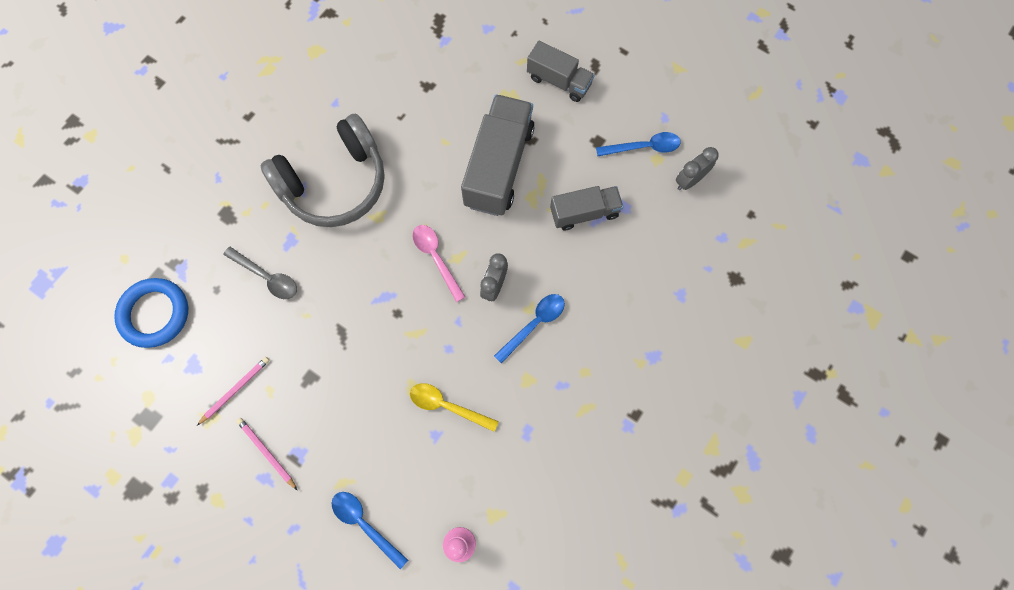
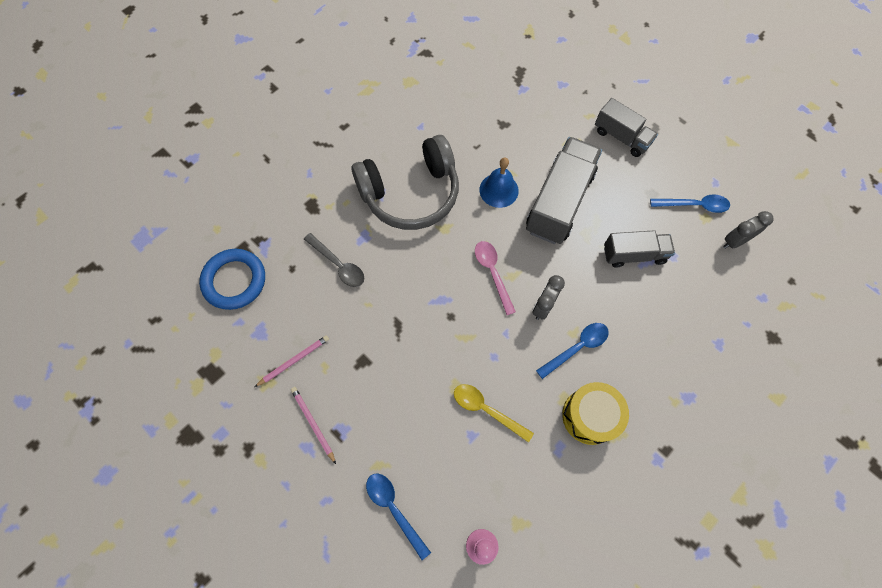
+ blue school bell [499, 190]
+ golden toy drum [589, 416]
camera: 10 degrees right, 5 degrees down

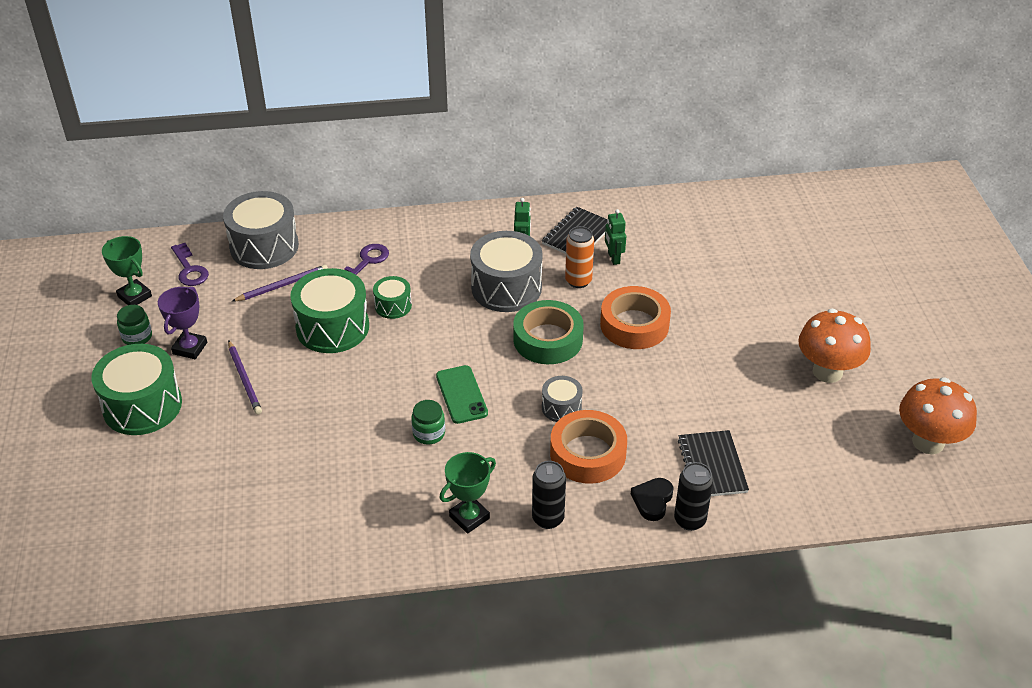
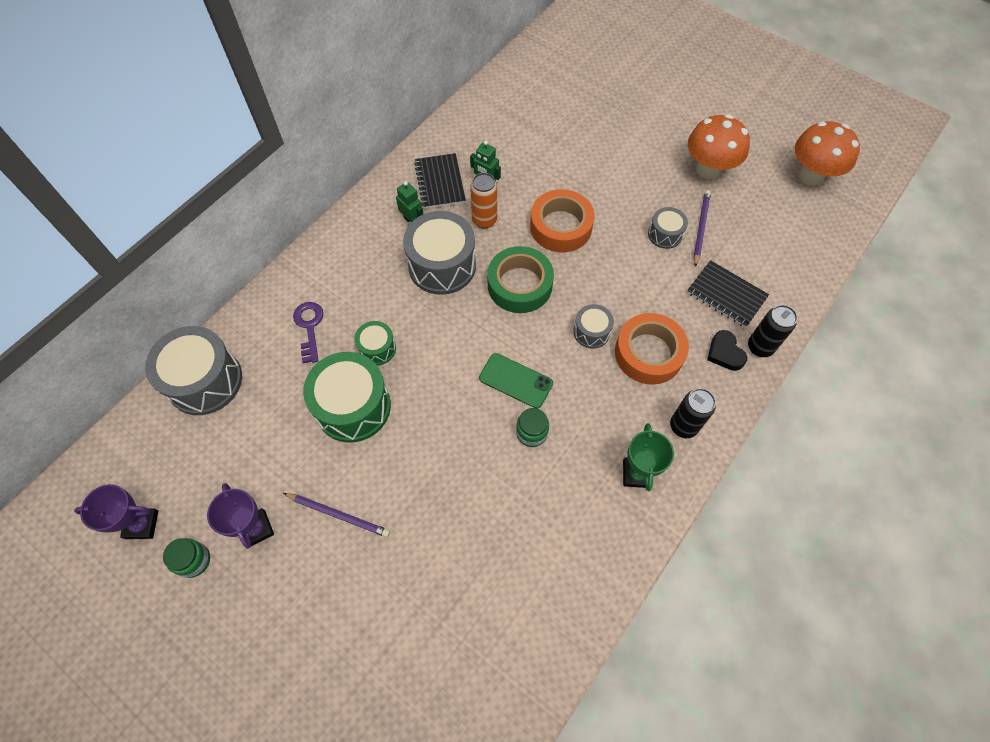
~ green prize cup [134, 296] to purple prize cup [142, 524]
- purple key [189, 269]
~ purple lead pencil [282, 285] to [700, 228]
- green toy drum [142, 406]
+ ash-grey toy drum [665, 234]
camera: 45 degrees left, 20 degrees up

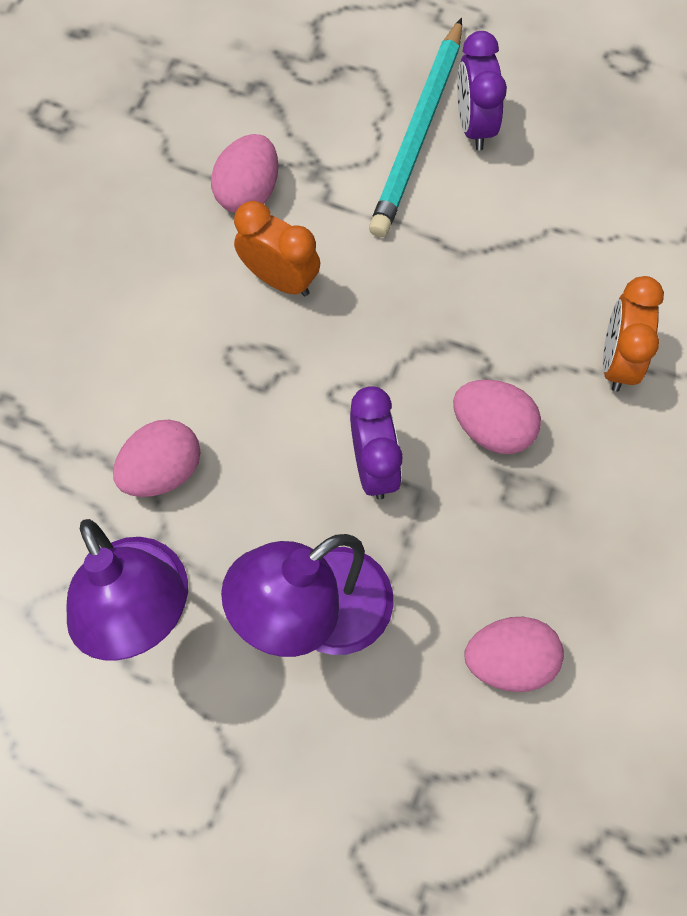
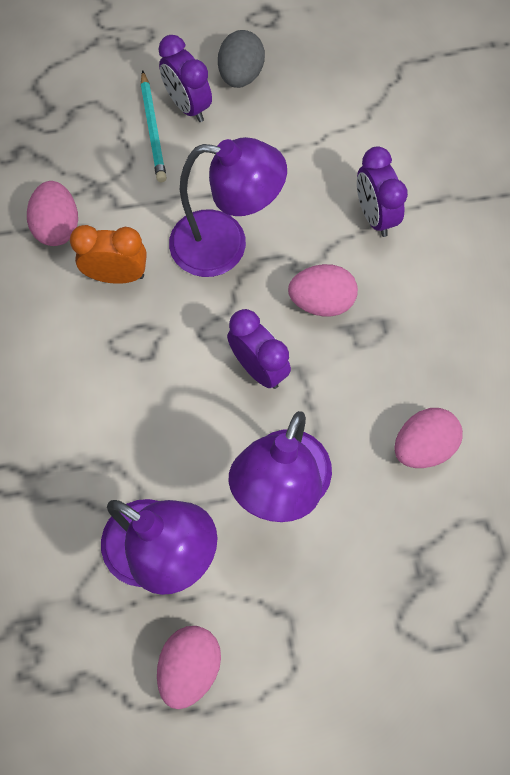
~ aqua lead pencil [418, 133] = [153, 129] x0.64
~ orange alarm clock [617, 360] to purple alarm clock [374, 216]
~ pink toy egg [162, 471] to [190, 667]
+ ash-grey toy egg [241, 76]
+ purple lamp [225, 245]
camera: 30 degrees left, 0 degrees up

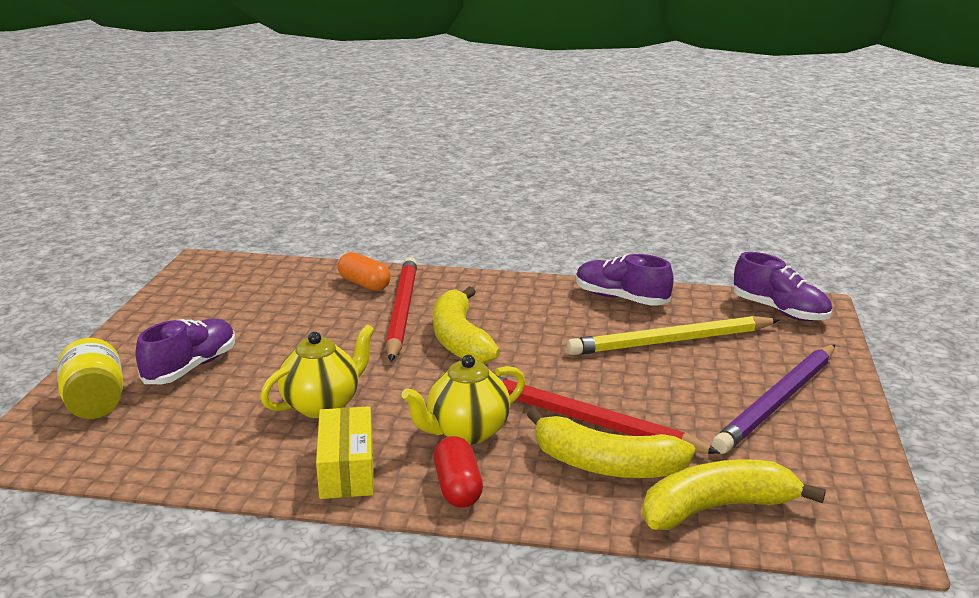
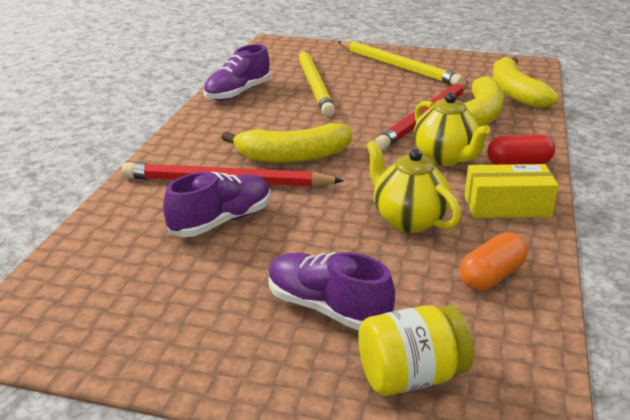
~ orange pill [364, 284] to [491, 276]
~ purple shoe [780, 311] to [221, 221]
~ purple lead pencil [778, 401] to golden lead pencil [397, 66]
camera: 85 degrees left, 5 degrees up

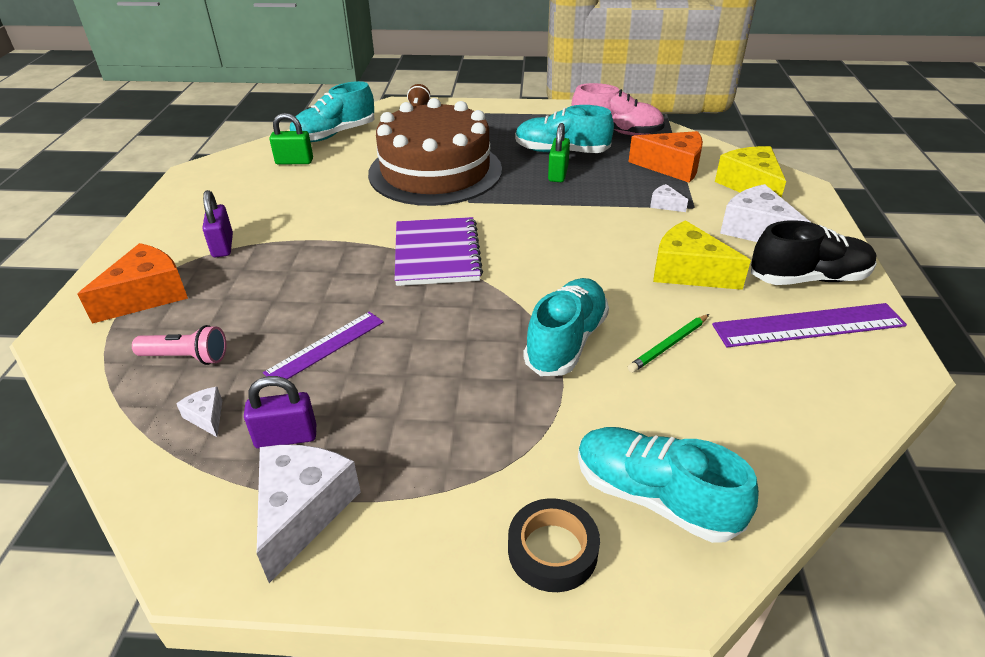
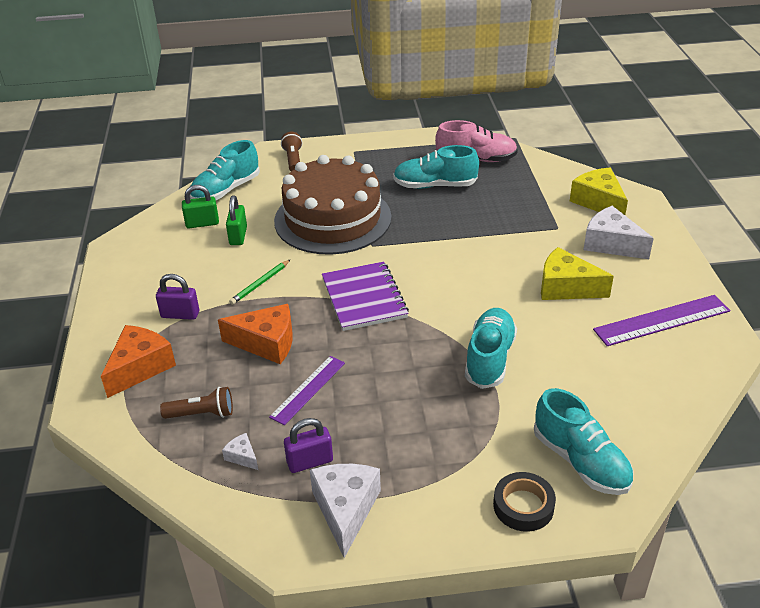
~ green small lock [558, 174] to [238, 236]
~ orange cheese wedge [672, 167] to [266, 343]
- snow-white cheese wedge [665, 205]
~ purple small lock [222, 246] = [180, 314] 60 degrees counterclockwise
- ebony shoe [808, 278]
~ green lead pencil [669, 345] to [260, 283]
~ pink torch [186, 357] to brown torch [202, 414]
~ aqua shoe [654, 497] = [580, 461] 150 degrees counterclockwise
camera: 10 degrees left, 0 degrees up

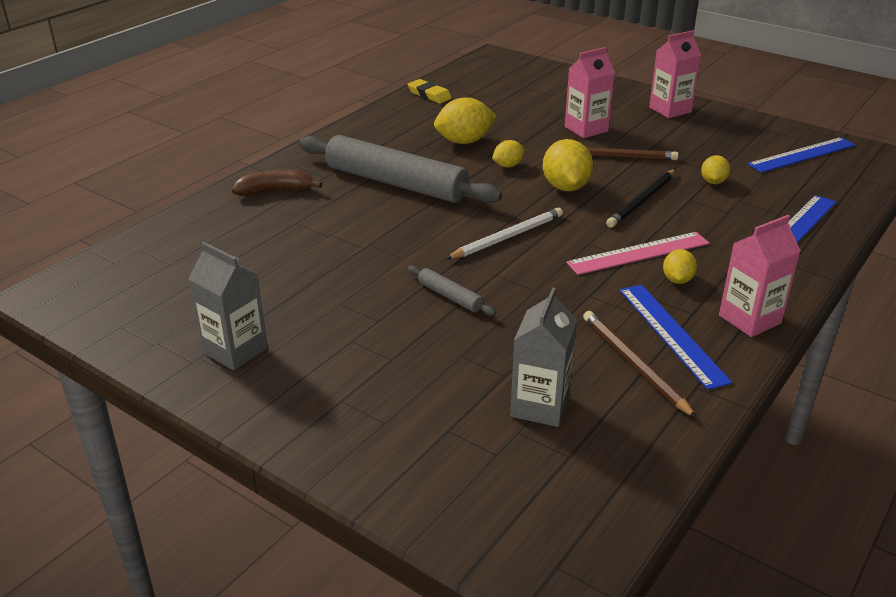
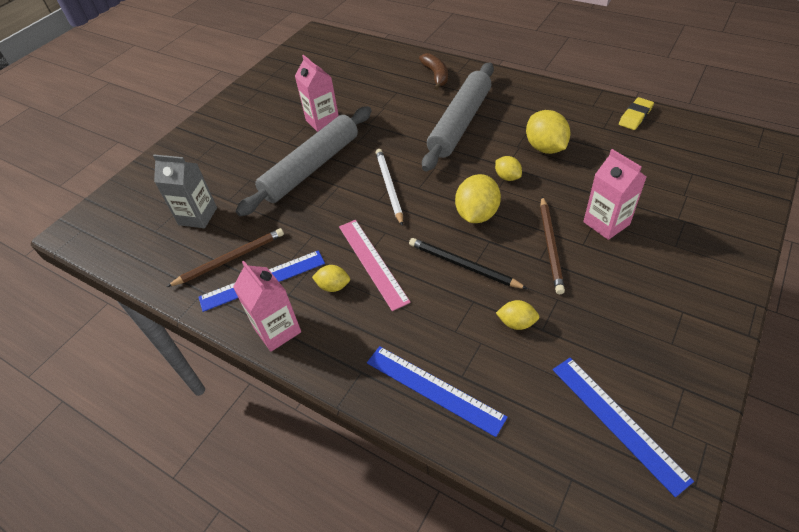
~ pink carton [670, 110] to [322, 121]
~ golden citrus fruit [565, 187] = [477, 214] 60 degrees counterclockwise
~ snow-white lead pencil [507, 237] = [389, 187] 150 degrees counterclockwise
- ash-grey carton [235, 350]
~ ash-grey pastry roller [450, 296] = [311, 167] x2.41
camera: 90 degrees right, 15 degrees up

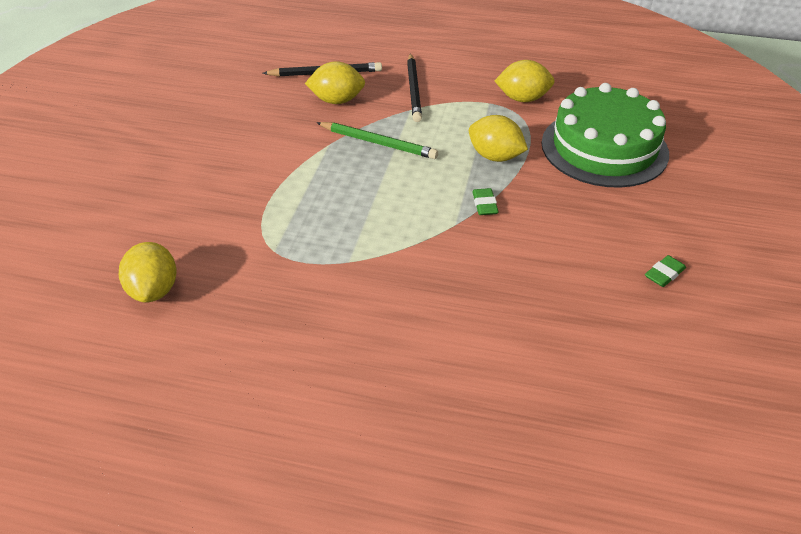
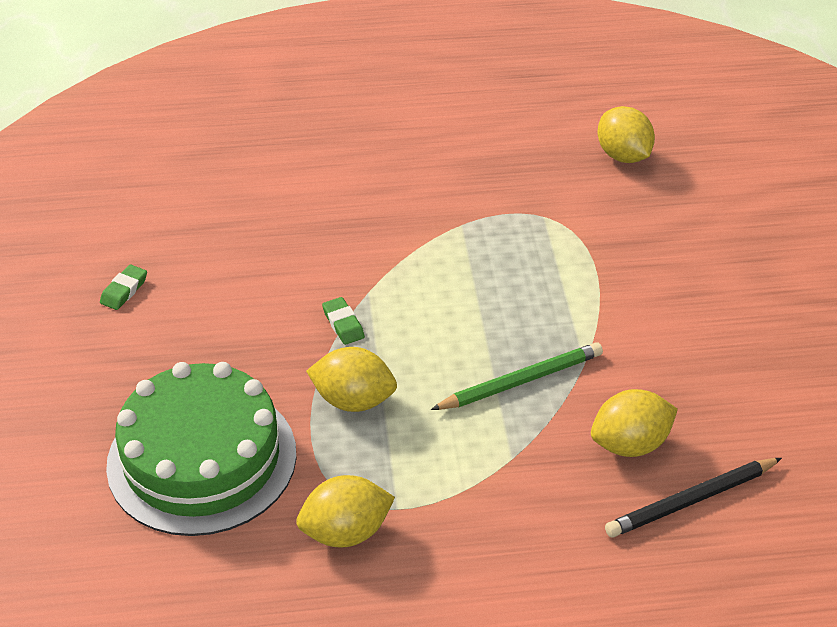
- ebony lead pencil [414, 90]
~ green lead pencil [378, 143] = [521, 381] 150 degrees clockwise
camera: 160 degrees right, 0 degrees up

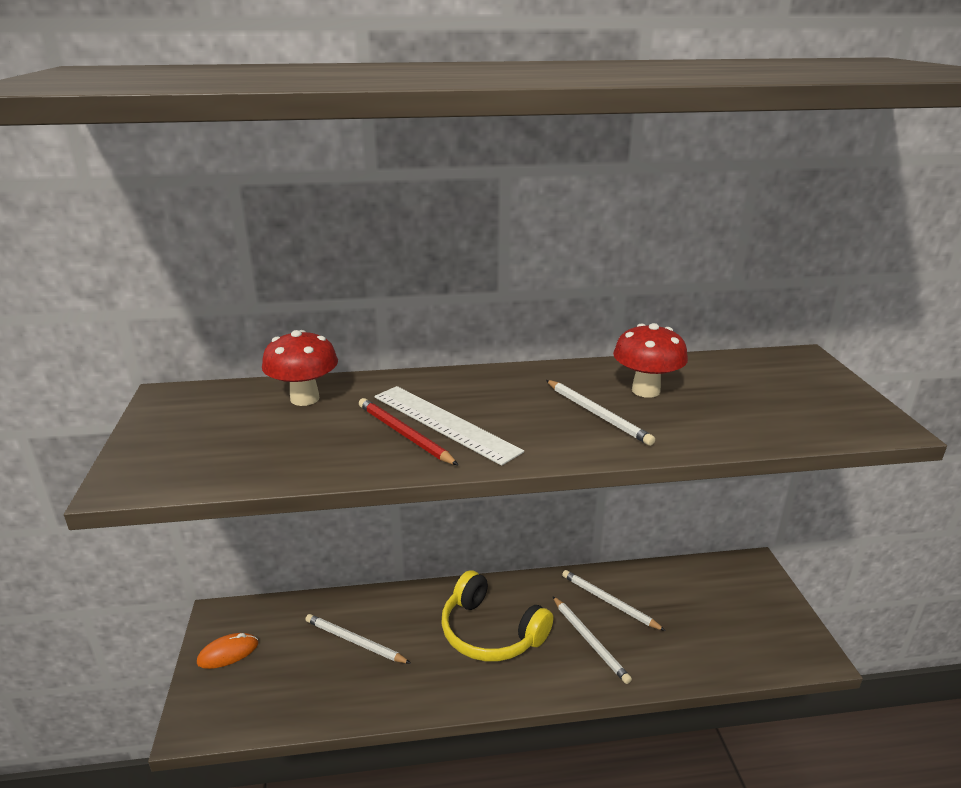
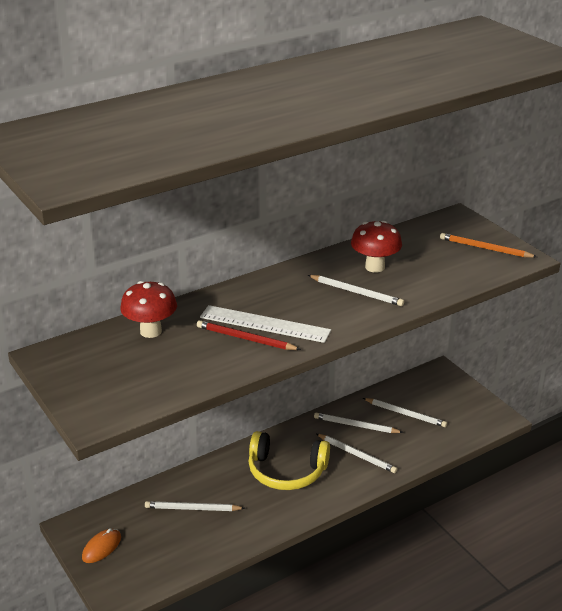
+ orange lead pencil [485, 248]
+ snow-white lead pencil [405, 414]
camera: 25 degrees left, 5 degrees up

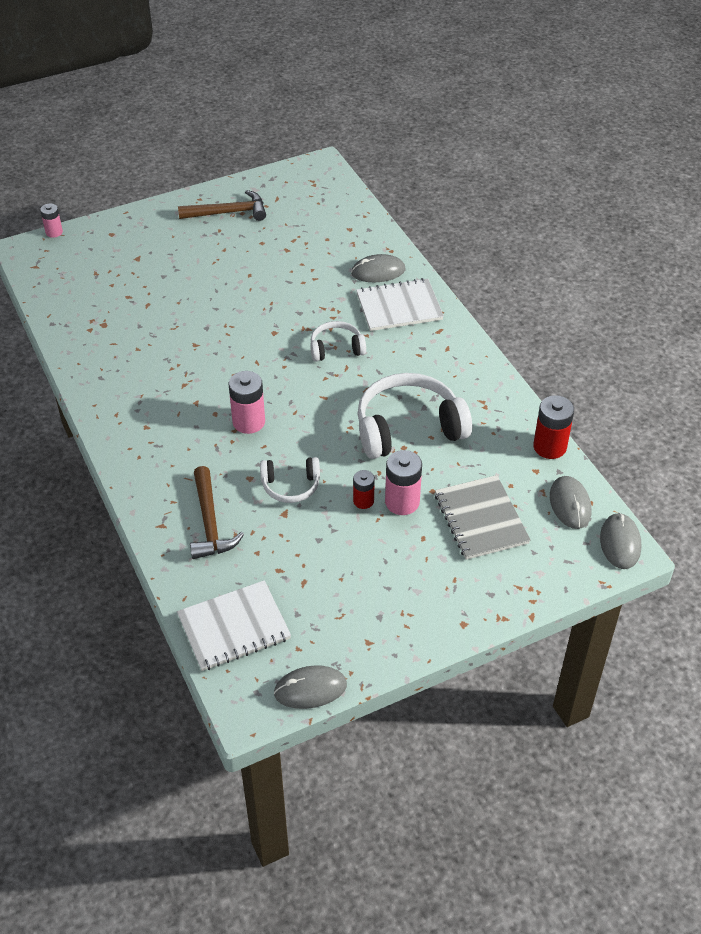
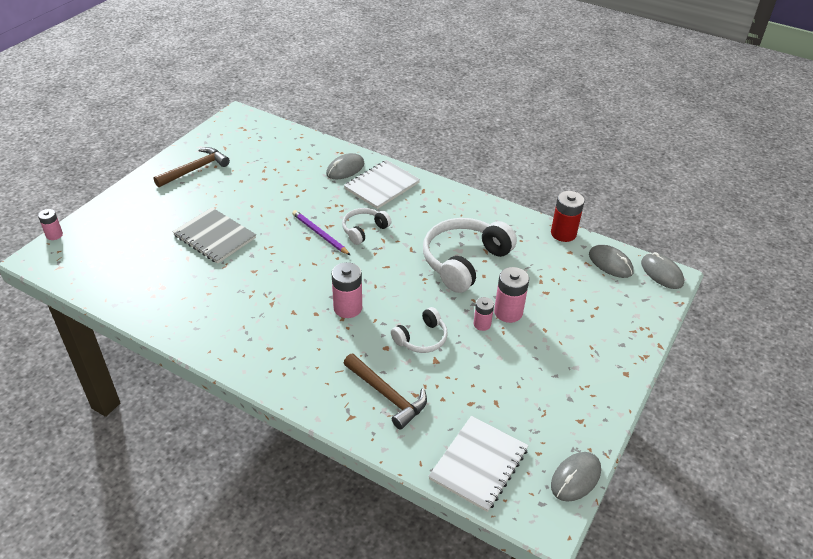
~ red power cell [363, 501] to pink power cell [482, 324]
~ ash-grey notepad [481, 519] to [215, 237]
+ purple lead pencil [320, 234]
camera: 35 degrees left, 5 degrees down

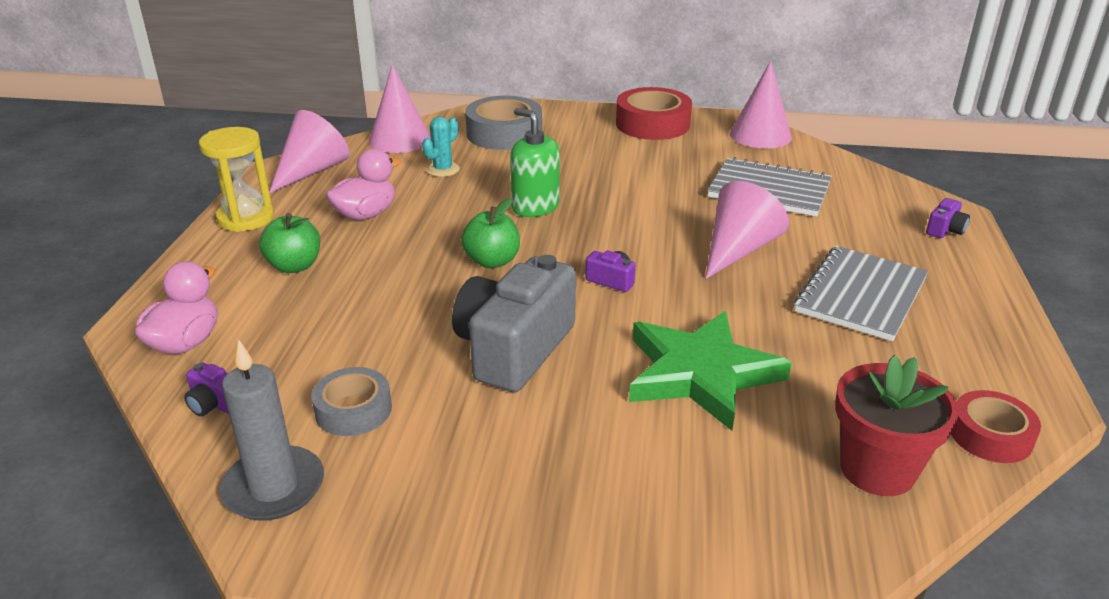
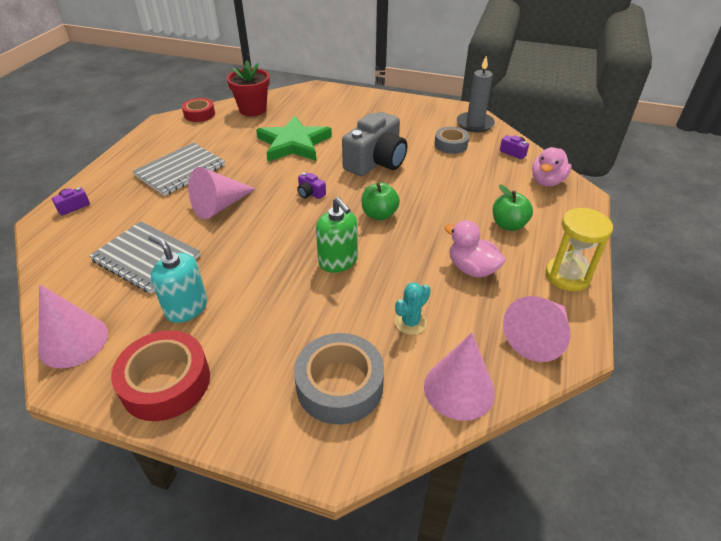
~ pink toy duck [366, 214] = [471, 269] 75 degrees clockwise
+ aqua soap dispenser [186, 308]
camera: 170 degrees left, 10 degrees up

